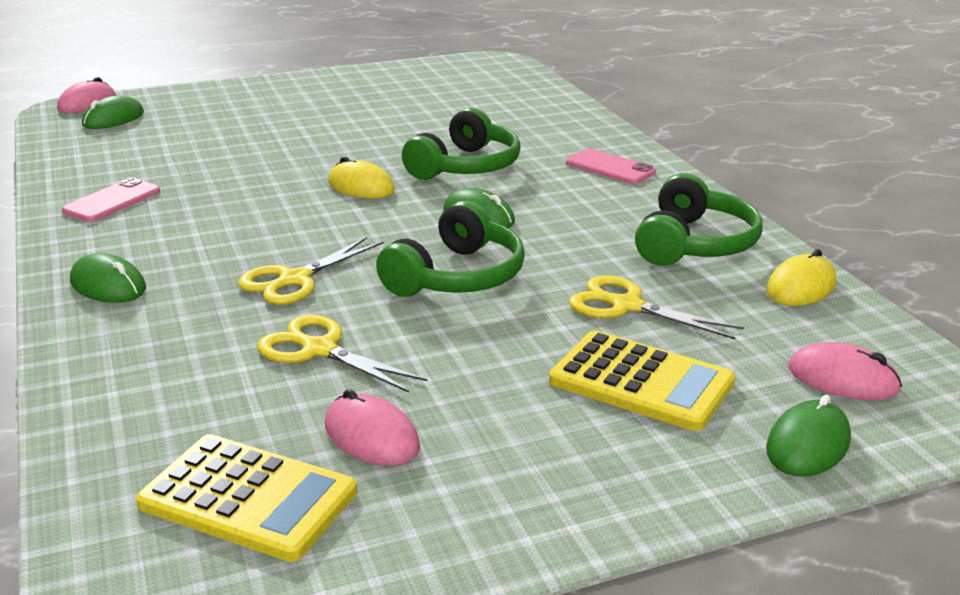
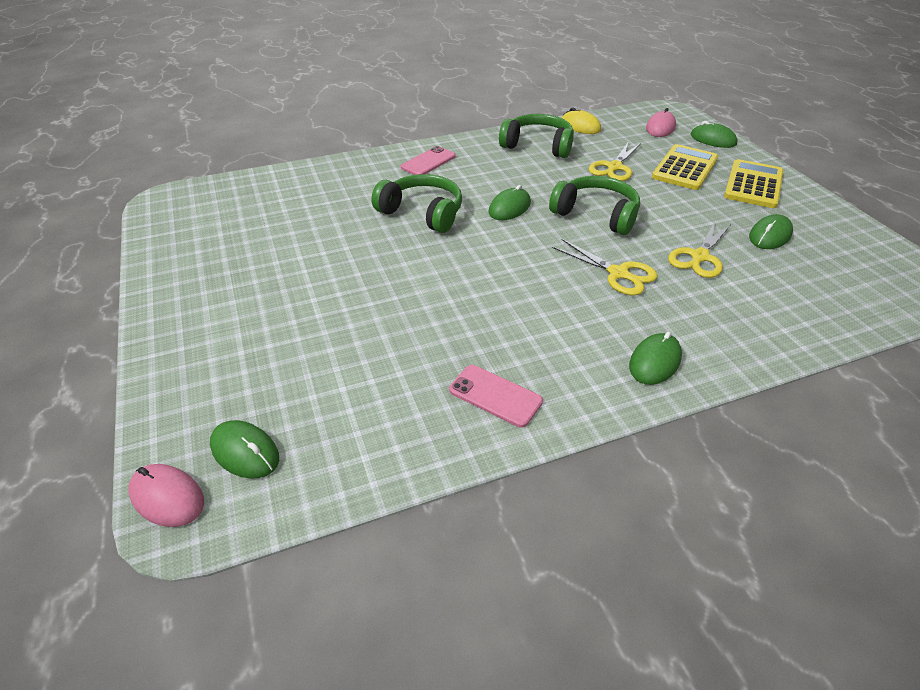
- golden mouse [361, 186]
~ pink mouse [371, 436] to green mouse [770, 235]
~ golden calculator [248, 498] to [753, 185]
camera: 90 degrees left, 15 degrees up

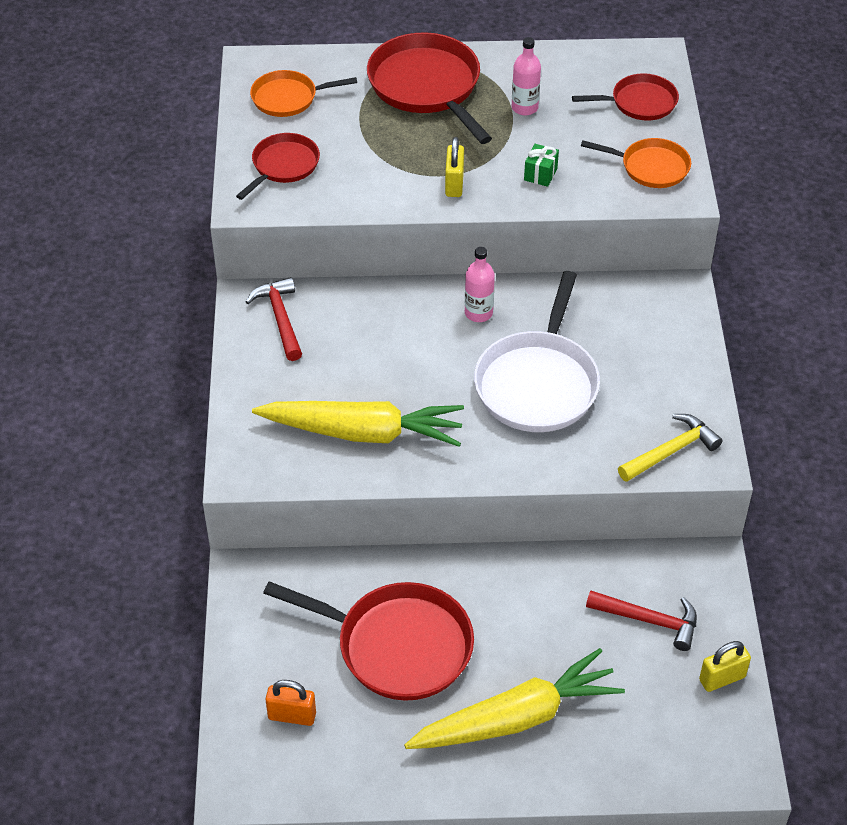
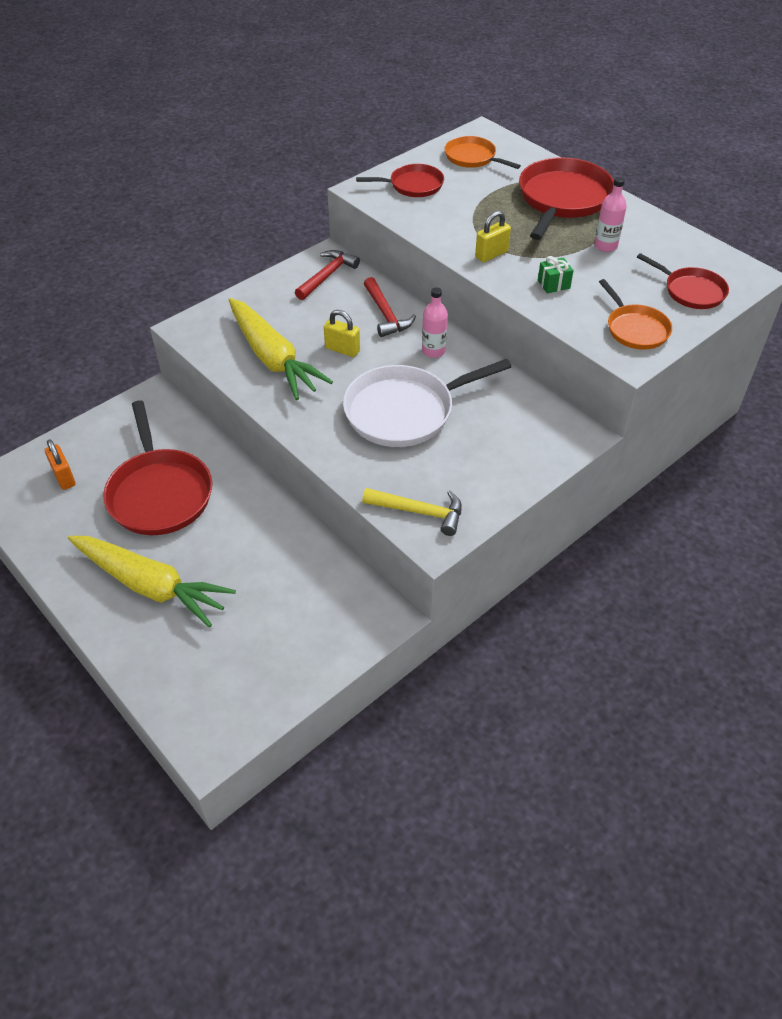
~ red claw hammer [649, 620] to [386, 314]
~ golden small lock [722, 678] to [342, 349]
camera: 50 degrees right, 0 degrees up

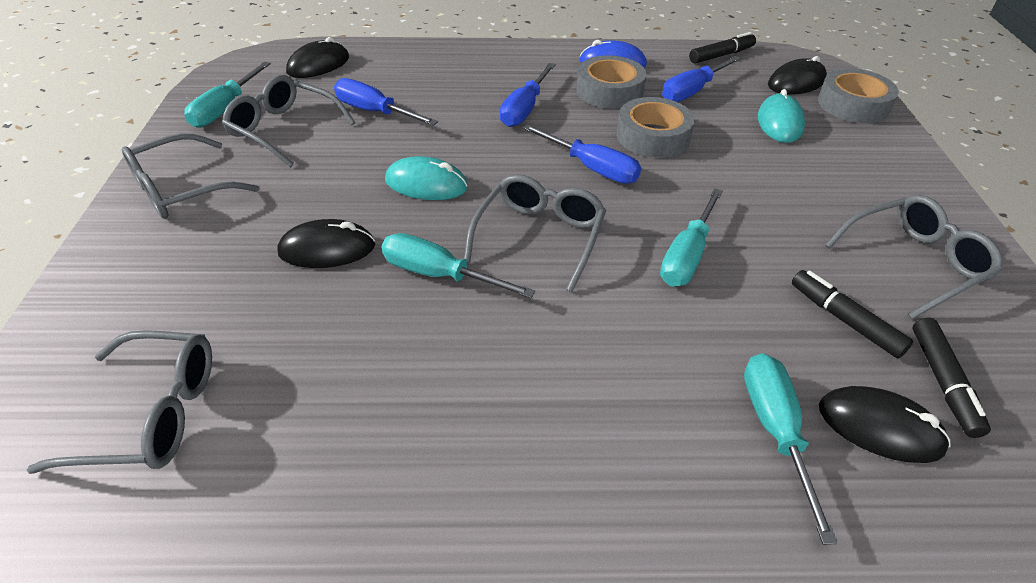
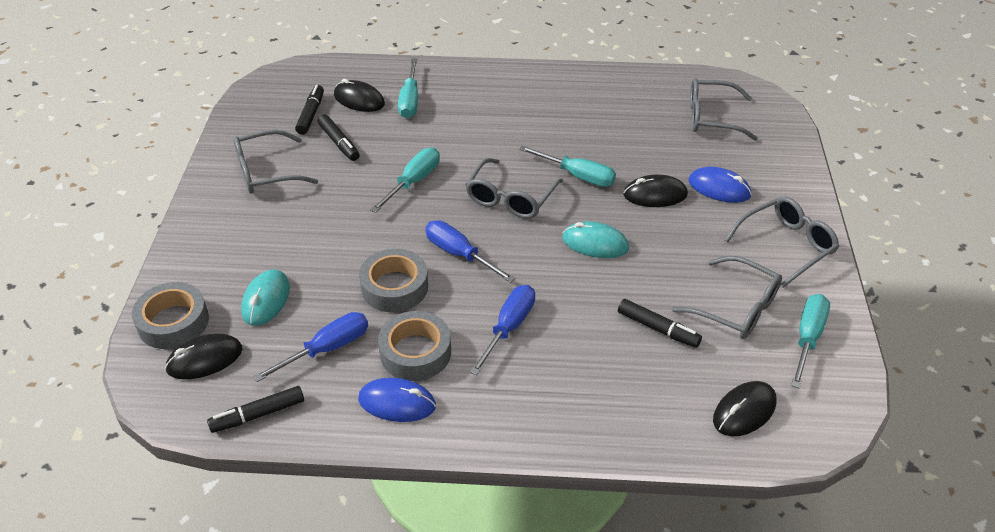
~ blue screwdriver [374, 112] to ebony marker [658, 329]
+ blue mouse [719, 188]
camera: 175 degrees left, 0 degrees up

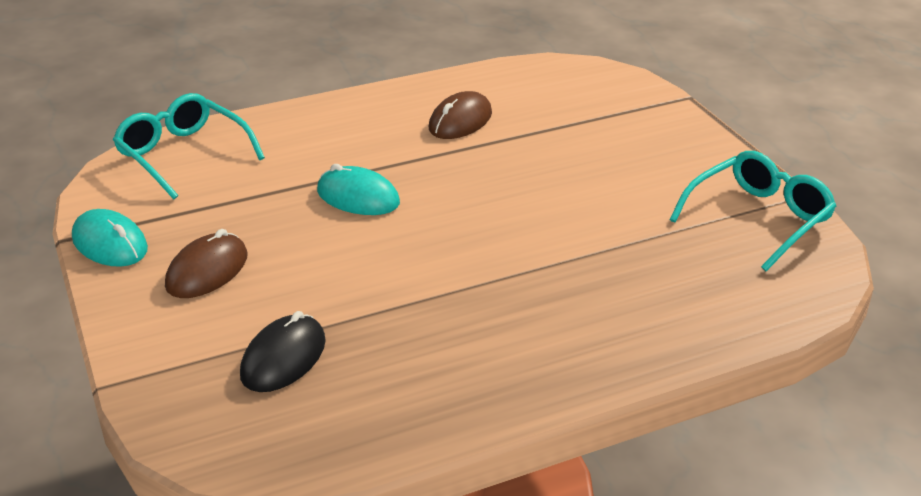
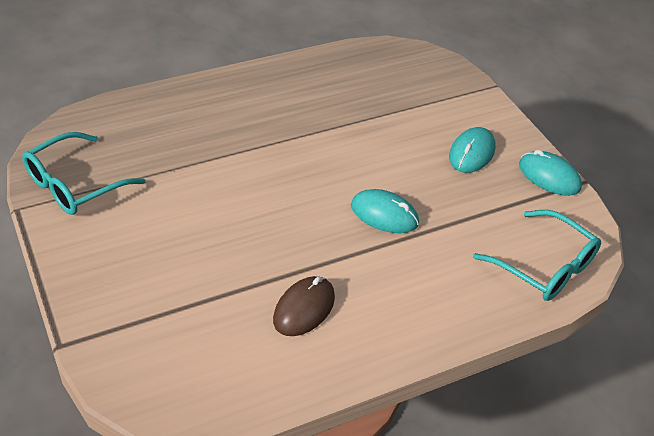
~ brown mouse [207, 271] to aqua mouse [472, 153]
- ebony mouse [283, 358]
camera: 175 degrees right, 10 degrees up

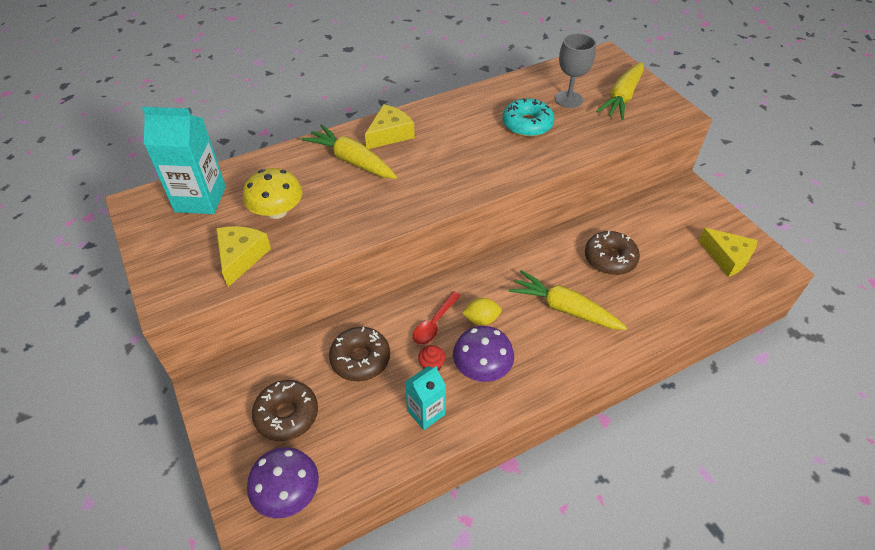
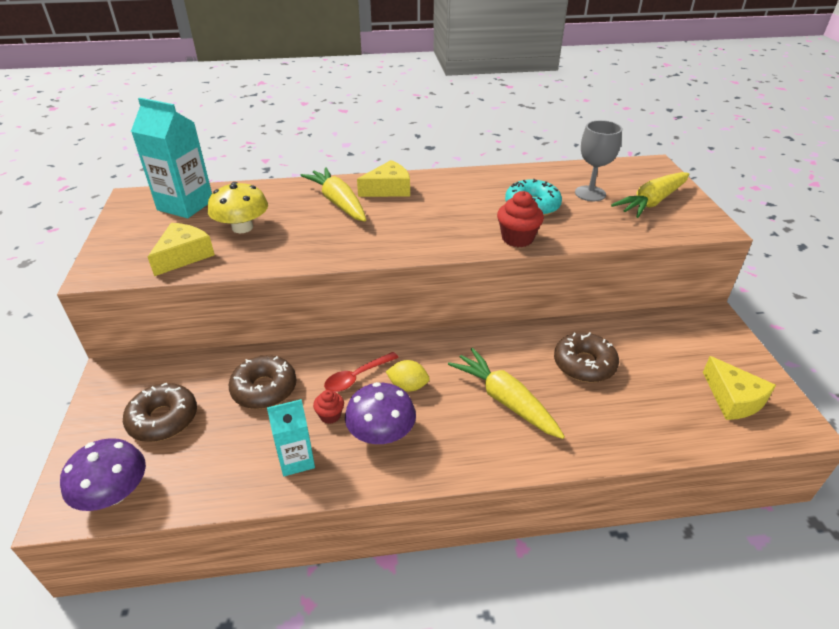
+ red fairy cake [517, 238]
camera: 20 degrees right, 10 degrees down

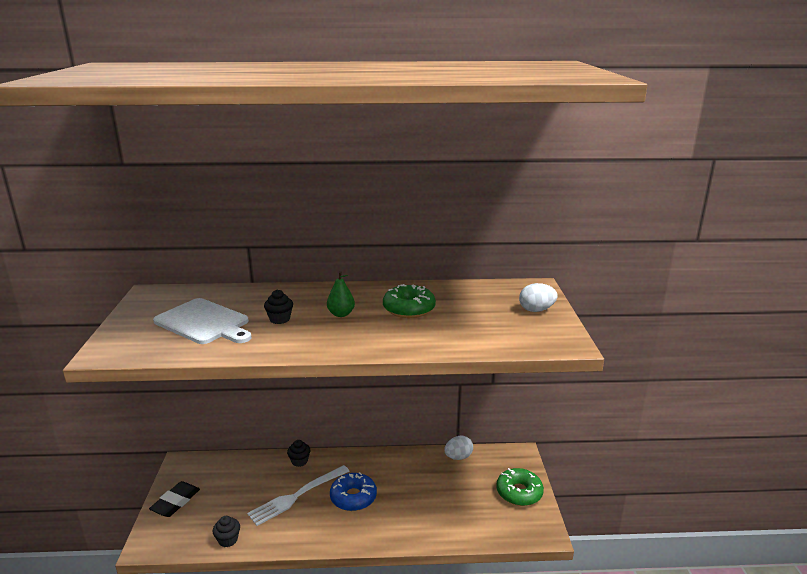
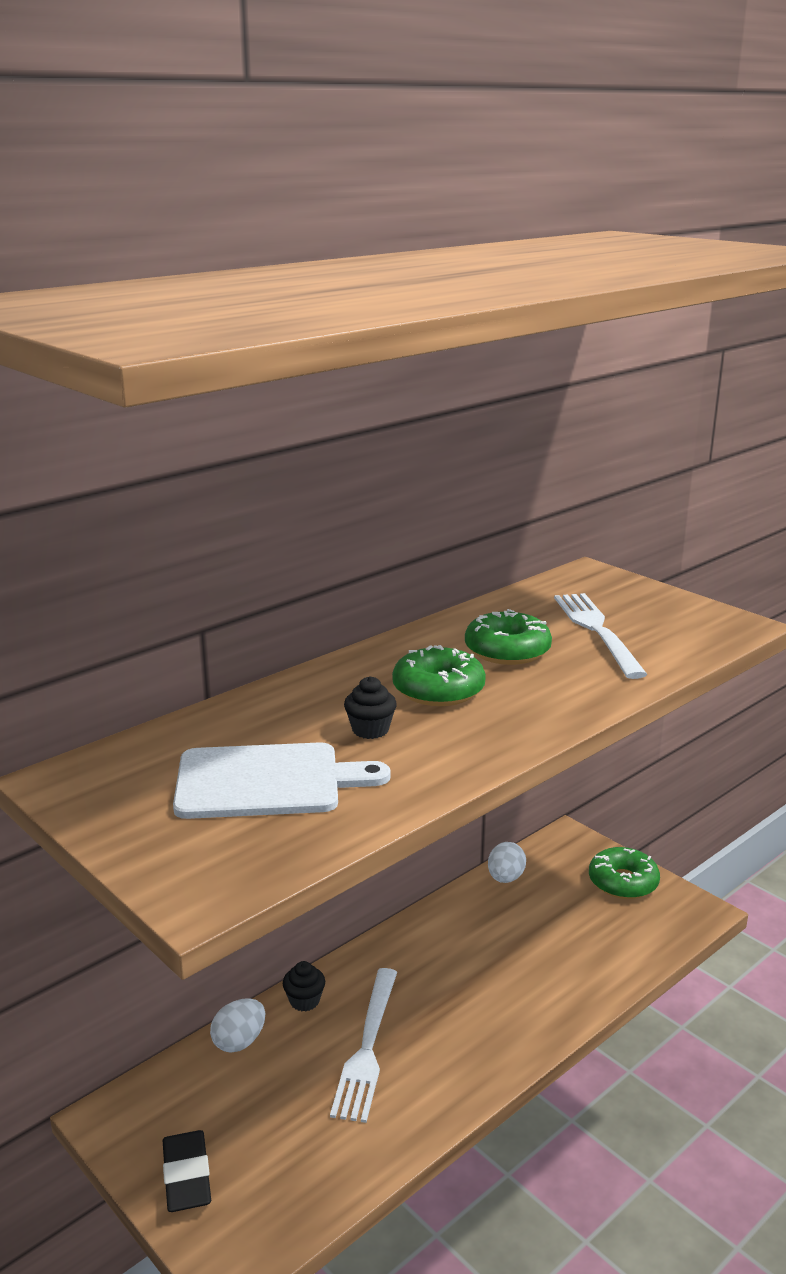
~ green toy pear [341, 314] to green glazed donut [438, 690]
~ snow-white toy egg [536, 310] to [239, 1042]
- blue glazed donut [353, 497]
- ebony fairy cake [228, 540]
+ snow-white fork [596, 630]
camera: 40 degrees left, 0 degrees up

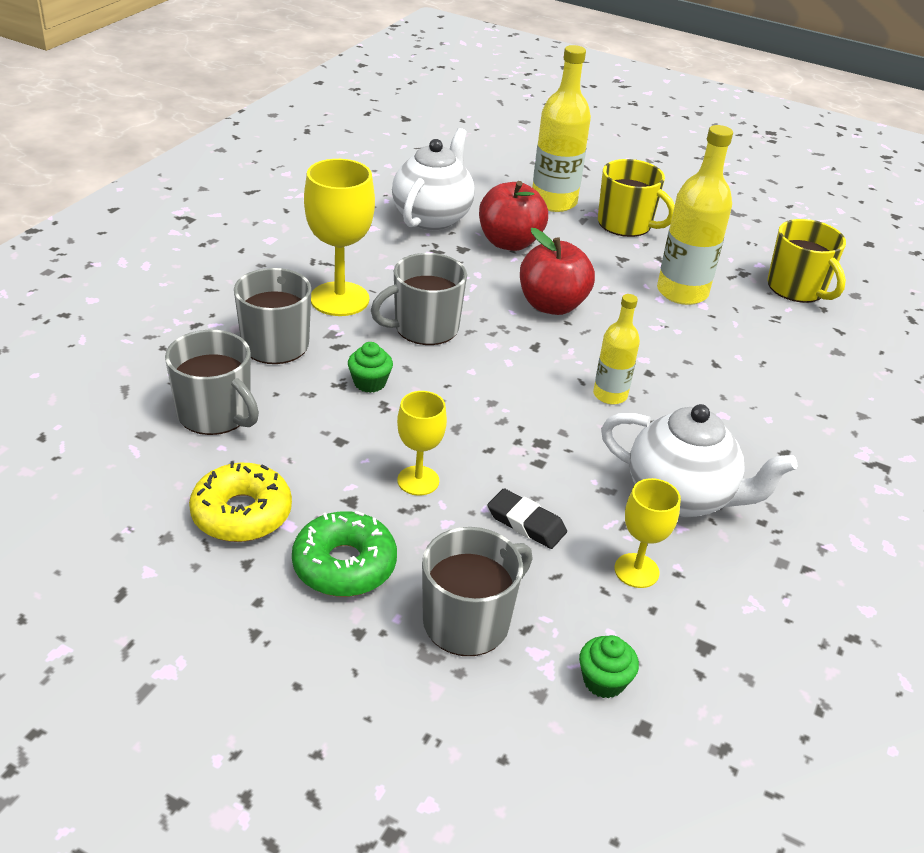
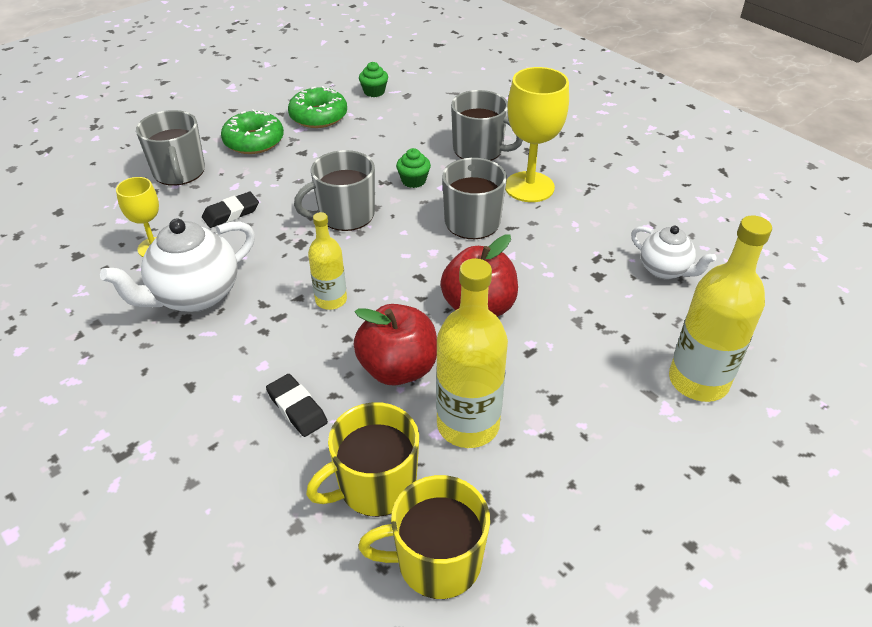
~ snow-white china teapot [432, 217] = [665, 270] x0.60
~ golden tea mug [626, 224] to [375, 485]
~ red apple [509, 243] to [398, 368]
~ ash-grey tea mug [215, 414] to [345, 215]
- golden goblet [418, 481]
~ golden glazed donut [242, 513] to green glazed donut [318, 116]
~ green fairy cake [604, 681] to [374, 92]
+ ebony eraser [297, 408]
camera: 115 degrees right, 5 degrees up

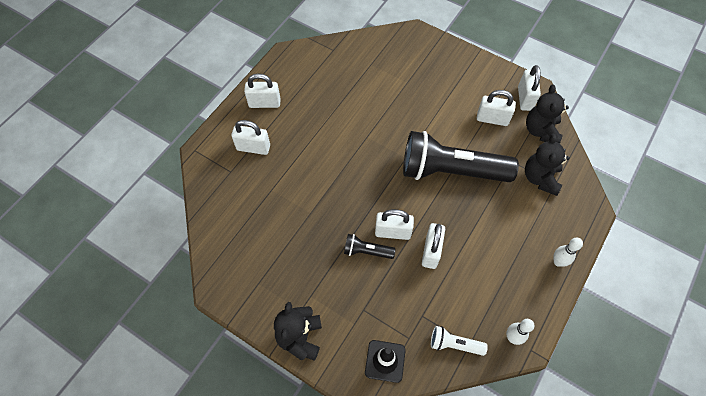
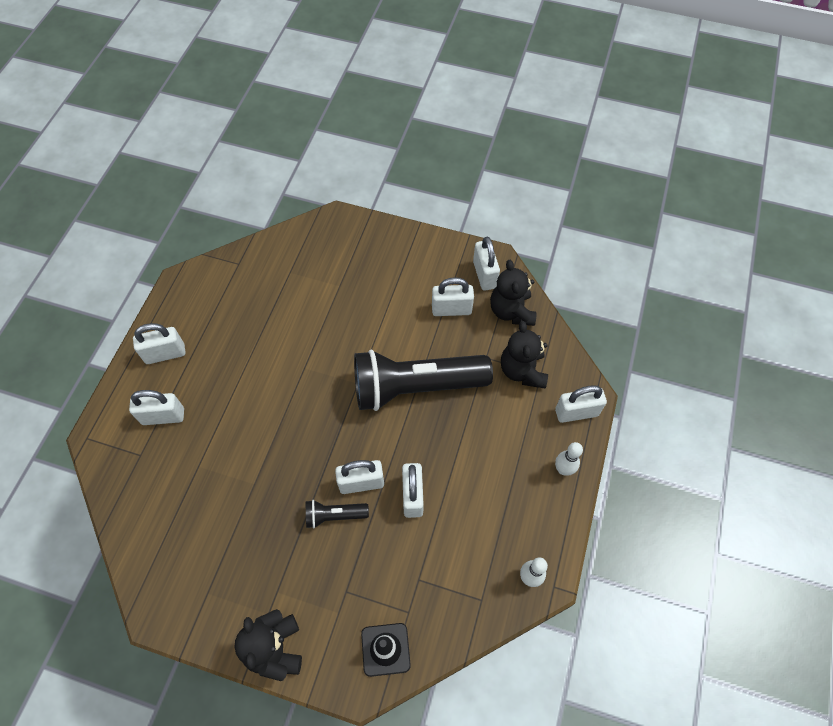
- snow-white torch [454, 344]
+ snow-white small lock [576, 412]
camera: 15 degrees left, 0 degrees up

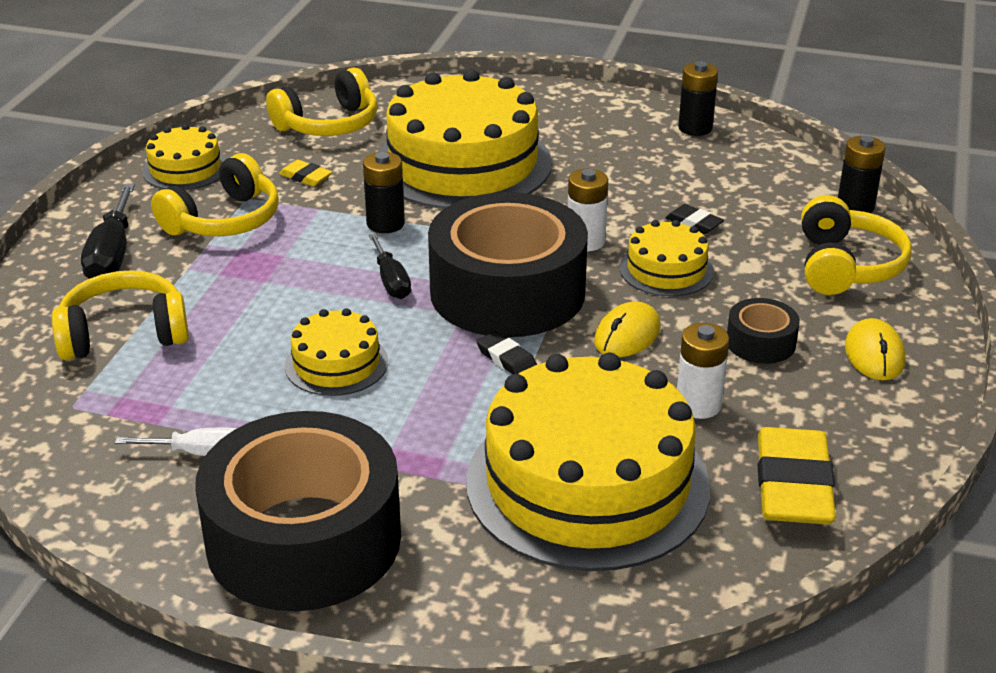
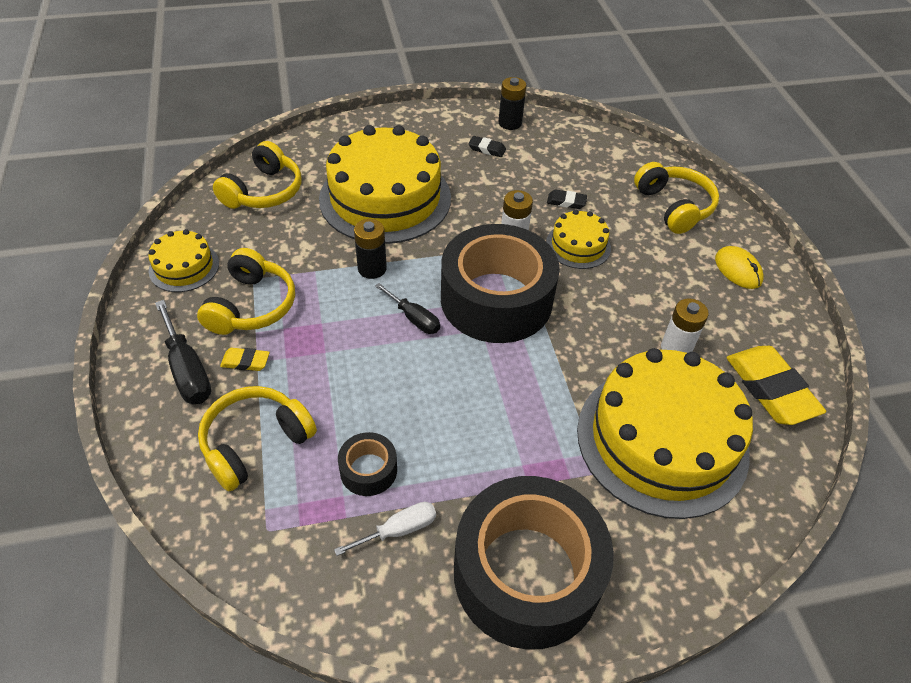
- ebony power cell [855, 206]
~ golden eraser [306, 177] to [245, 362]
~ ebony sticky tape [760, 342] to [368, 470]
- golden mouse [627, 335]
- golden cake [336, 363]
~ ebony eraser [506, 358] to [487, 149]
camera: 30 degrees left, 15 degrees up

